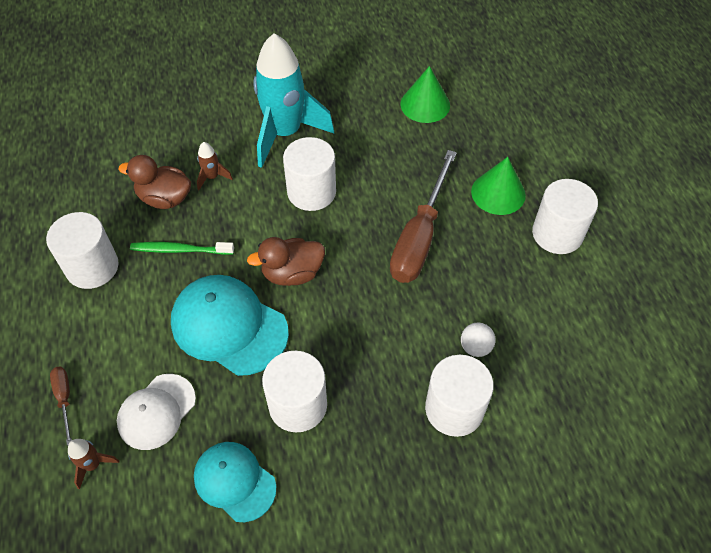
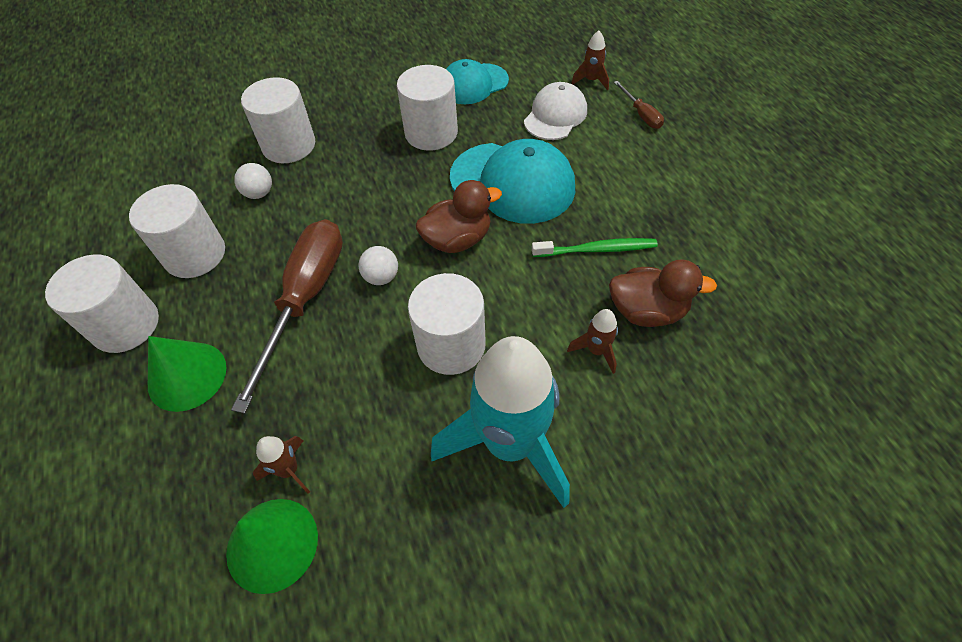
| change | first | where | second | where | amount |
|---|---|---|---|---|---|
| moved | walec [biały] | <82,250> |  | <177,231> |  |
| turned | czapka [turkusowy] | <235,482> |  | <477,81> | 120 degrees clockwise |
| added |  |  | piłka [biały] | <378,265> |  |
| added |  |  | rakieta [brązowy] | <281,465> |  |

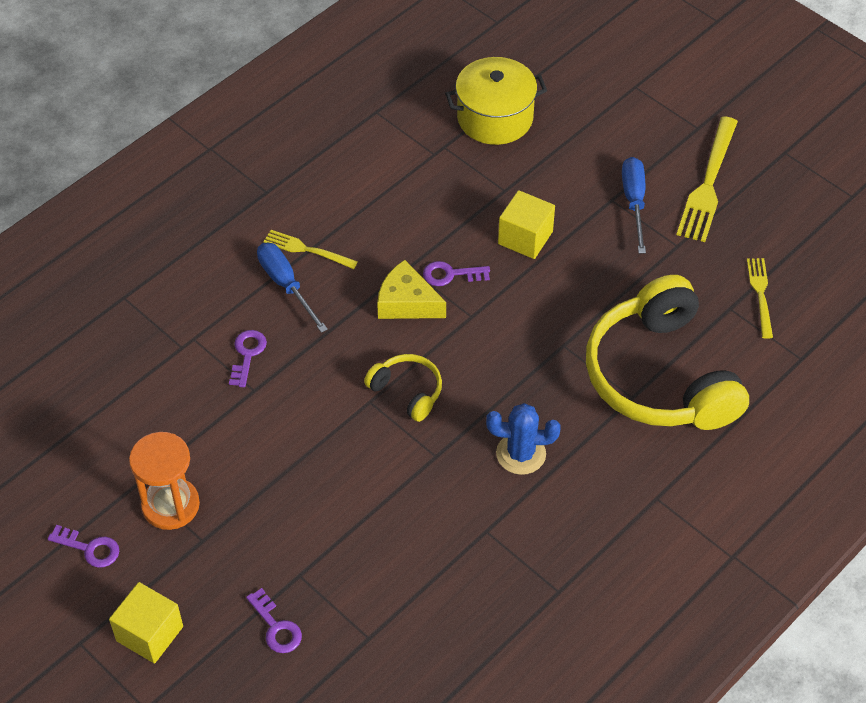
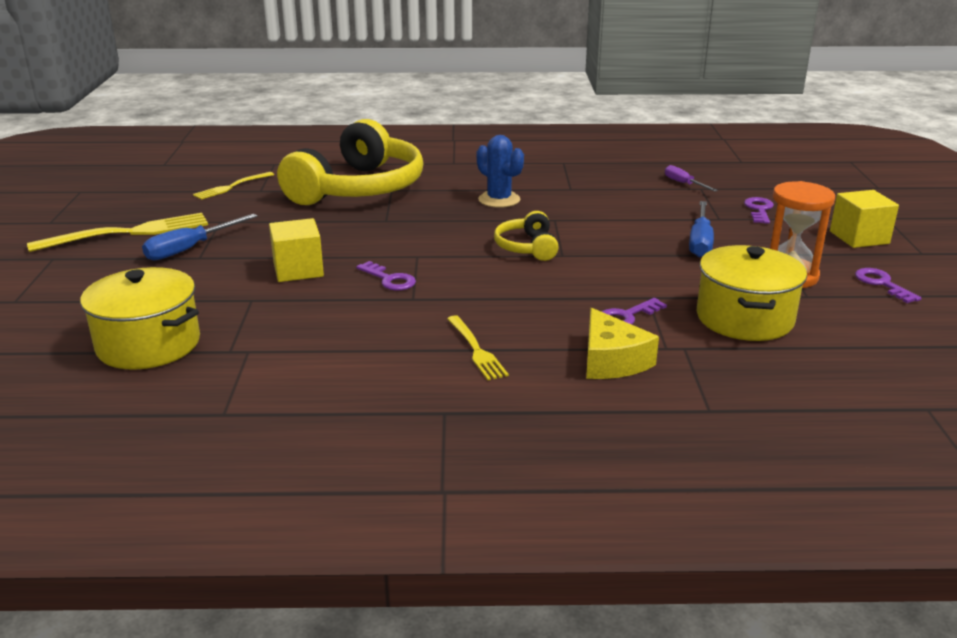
| change | first | where | second | where | amount |
|---|---|---|---|---|---|
| moved | śrubokręt [niebieski] | <292,288> |  | <701,229> |  |
| moved | ser [żółty] | <411,289> |  | <622,343> |  |
| added |  |  | śrubokręt [fioletowy] | <691,178> |  |
| added |  |  | garnek [żółty] | <752,293> |  |

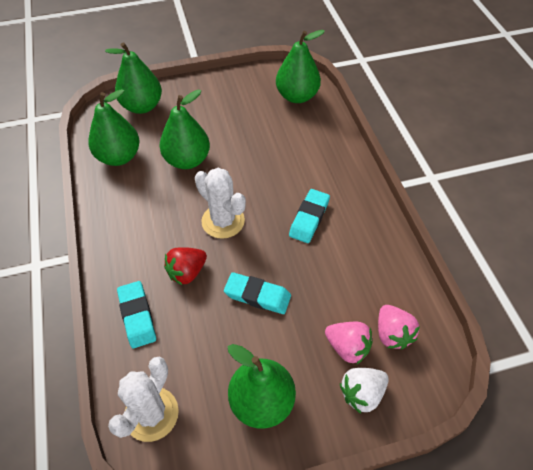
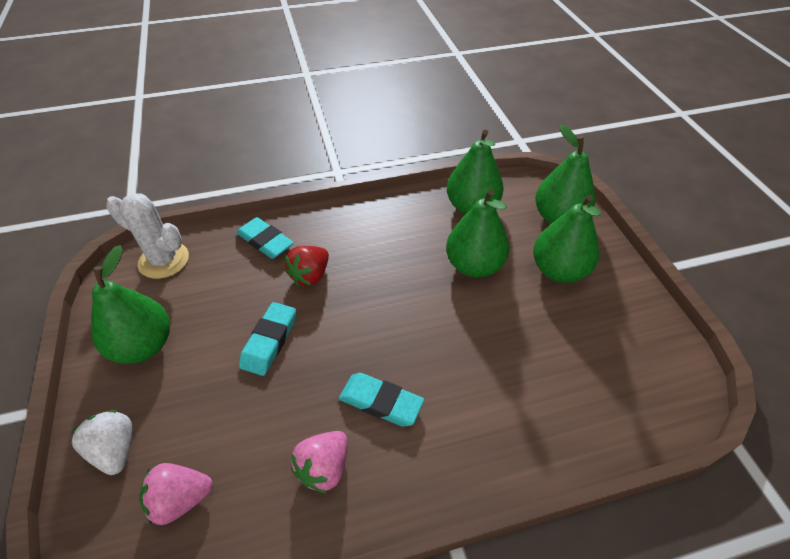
| change | first | where | second | where | amount |
|---|---|---|---|---|---|
| moved | gruszka [zielony] | <300,66> |  | <567,239> |  |
| removed | kaktus [biały] | <220,203> |  |  |  |
| turned | truskawka [czerwony] | <185,266> |  | <307,266> | 105 degrees counterclockwise |
| turned | gumka do mazania [turkusowy] | <136,314> |  | <265,238> | 60 degrees clockwise |
| moved | truskawka [różowy] | <349,343> |  | <319,462> |  |

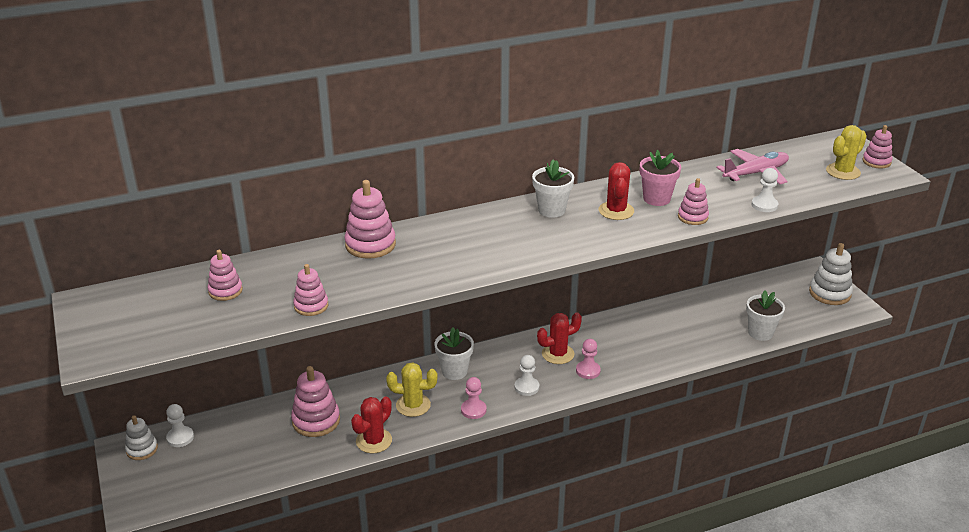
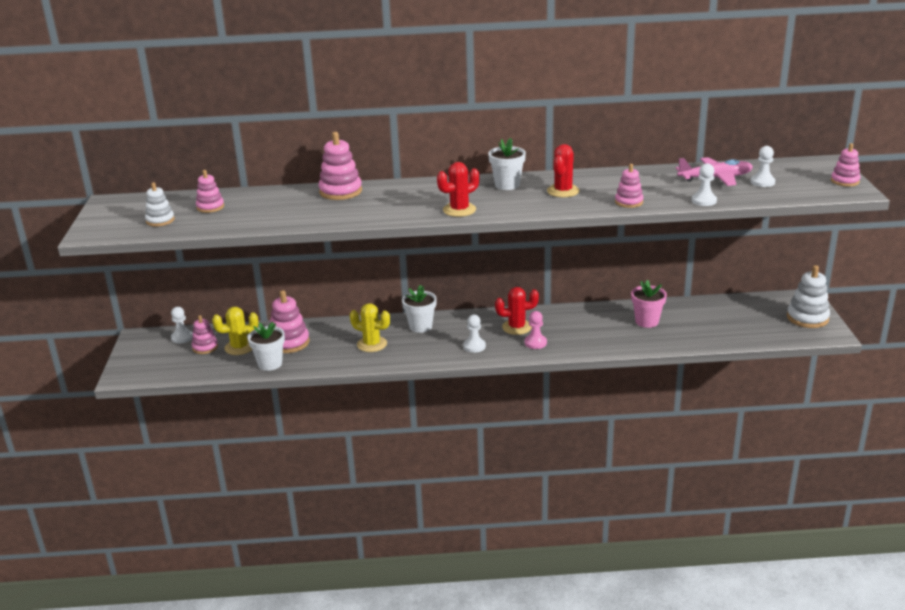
| change | first | where | second | where | amount |
|---|---|---|---|---|---|
| moved | kaktus [żółty] | <846,152> |  | <235,331> |  |
| moved | doniczka [różowy] | <660,178> |  | <649,304> |  |
| moved | zabawka nakładanka [różowy] | <310,290> |  | <205,334> |  |
| moved | doniczka [biały] | <765,316> |  | <266,346> |  |
| removed | pionek [różowy] | <474,398> |  |  |  |
| moved | kaktus [czerwony] | <371,424> |  | <458,189> |  |
| moved | zabawka nakładanka [biały] | <141,437> |  | <160,204> |  |
| added |  |  | pionek [biały] | <763,166> |  |

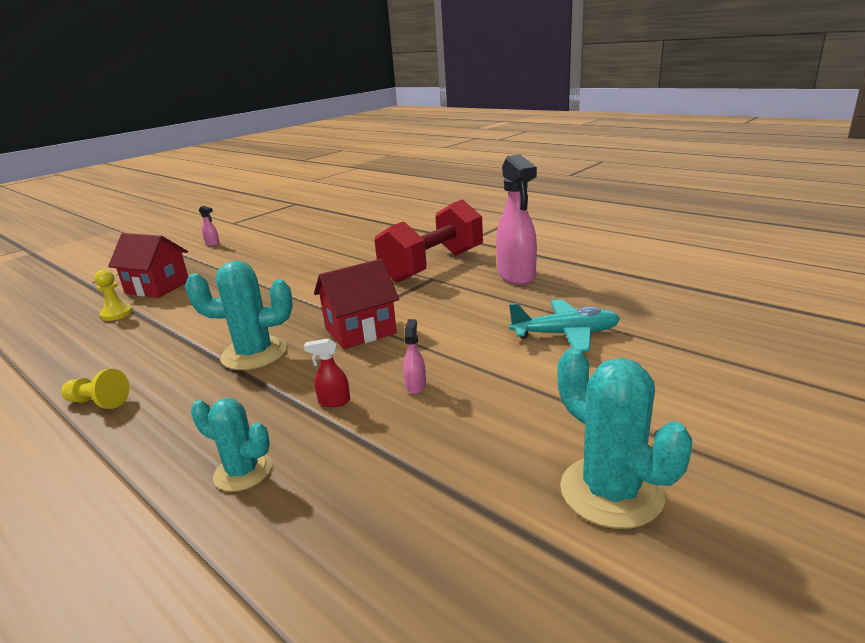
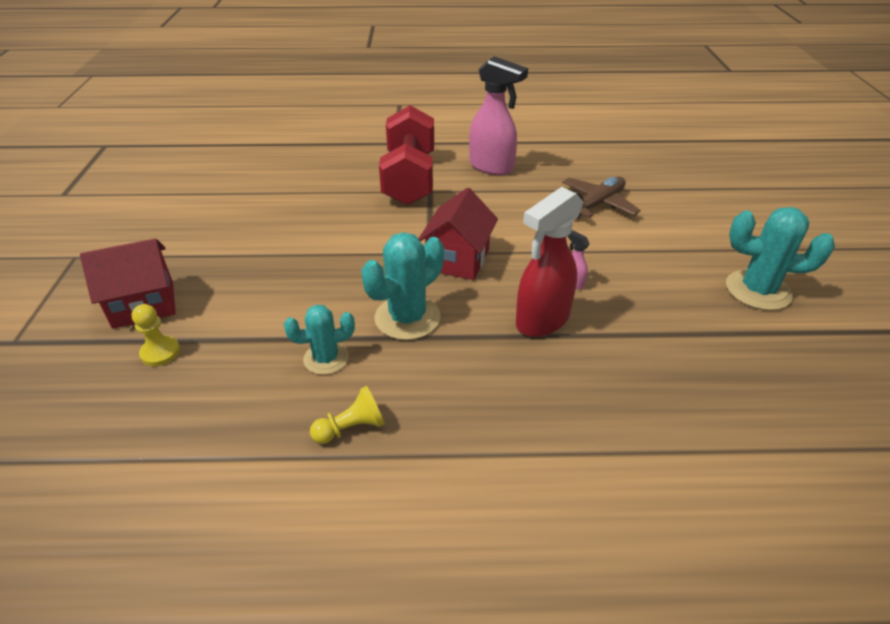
| change | first | where | second | where | amount |
|---|---|---|---|---|---|
| removed | spryskiwacz [różowy] | <209,226> |  |  |  |
| recoloured | samolot [turkusowy] | <564,326> | samolot [brązowy] | <601,197> |  |
| resized | spryskiwacz [czerwony] | <327,372> |  | <550,262> | x2.38 |
| moved | kaktus [turkusowy] | <231,445> |  | <319,340> |  |

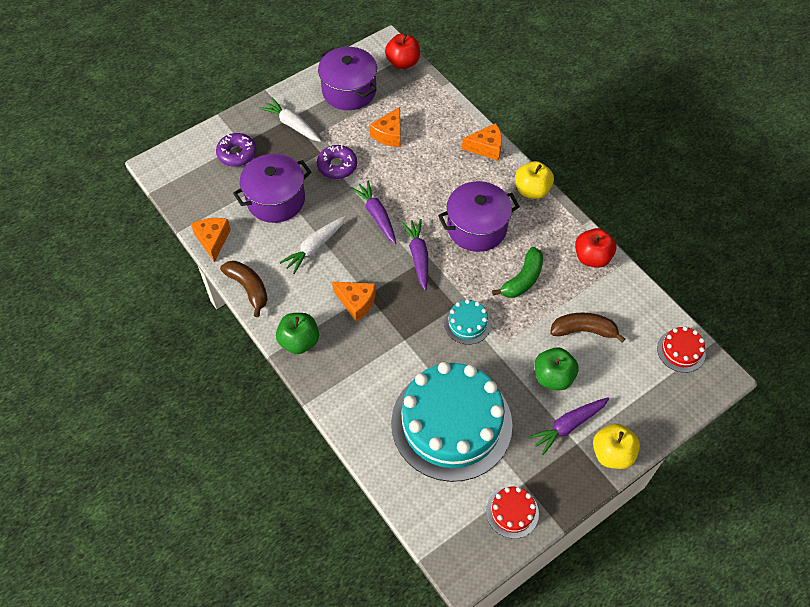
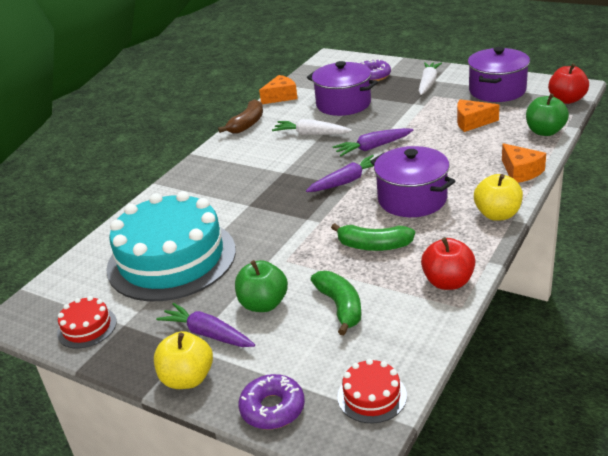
| change | first | where | second | where | amount |
|---|---|---|---|---|---|
| moved | donut [fioletowy] | <337,162> |  | <271,402> |  |
| turned | marchewka [fioletowy] | <373,212> |  | <372,142> | 150 degrees counterclockwise |
| removed | ser [pomarańczowy] | <354,302> |  |  |  |
| removed | tort [turkusowy] | <467,322> |  |  |  |
| moved | jabłko [zielony] | <297,333> |  | <547,114> |  |
| recoloured | banan [brązowy] | <587,328> | banan [zielony] | <336,303> |  |

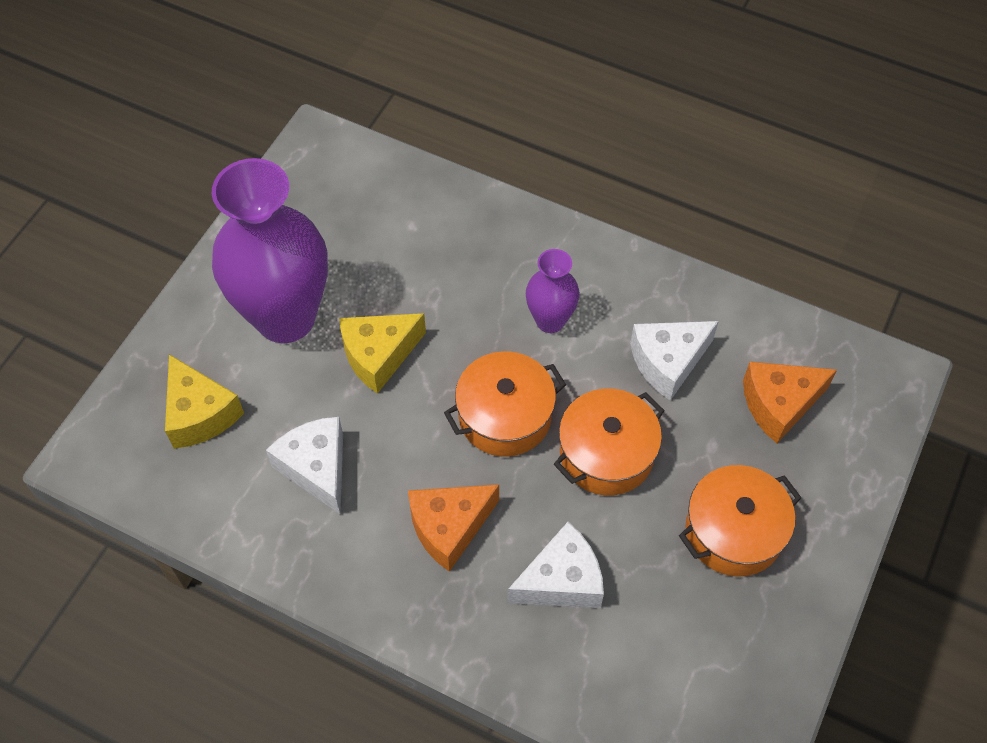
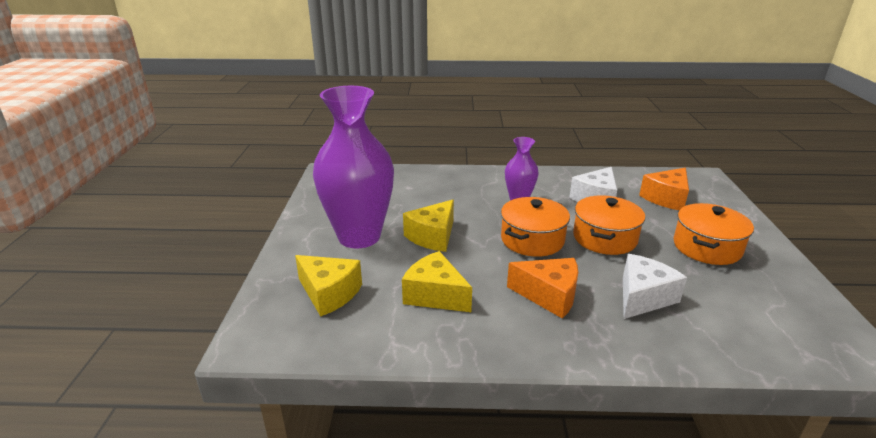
| change | first | where | second | where | amount |
|---|---|---|---|---|---|
| recoloured | ser [biały] | <304,465> | ser [żółty] | <437,281> |  |
| turned | ser [pomarańczowy] | <453,528> |  | <542,288> | 105 degrees counterclockwise |

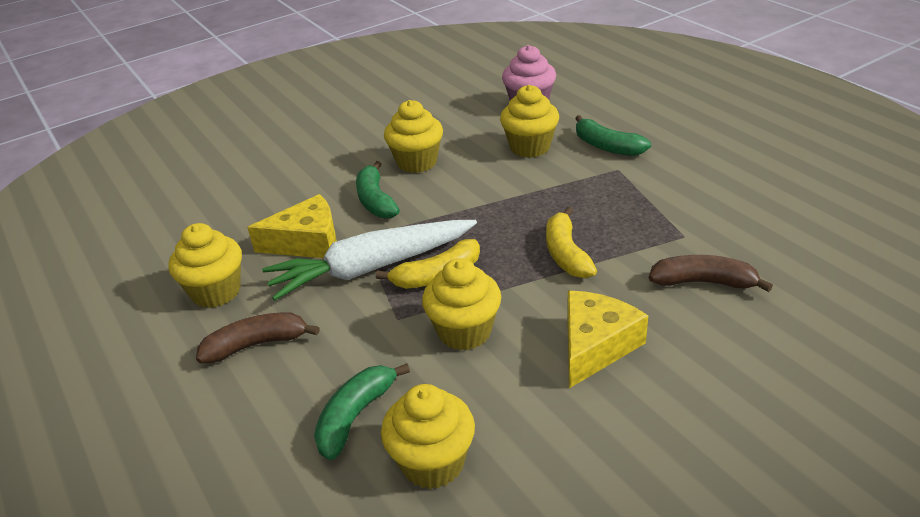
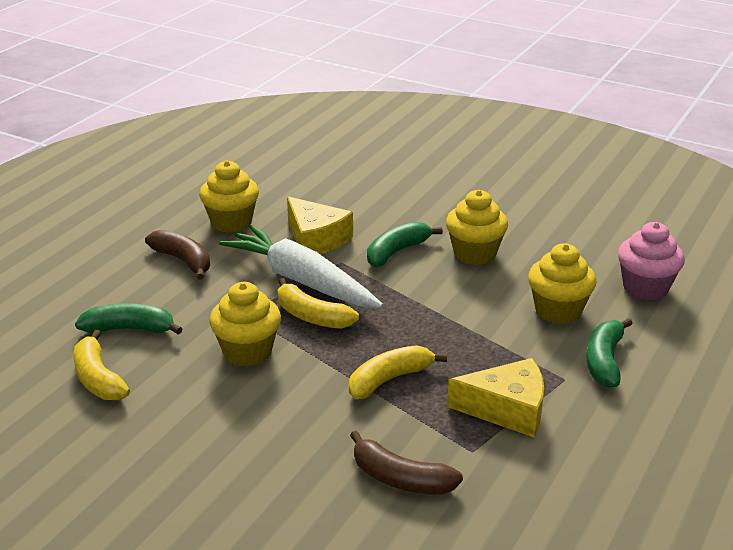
| change | first | where | second | where | amount |
|---|---|---|---|---|---|
| turned | banan [brązowy] | <711,273> |  | <406,463> | 135 degrees clockwise |
| moved | ser [żółty] | <607,339> |  | <495,397> |  |
| replaced | muffinka [żółty] | <428,436> | banan [żółty] | <101,365> |  |

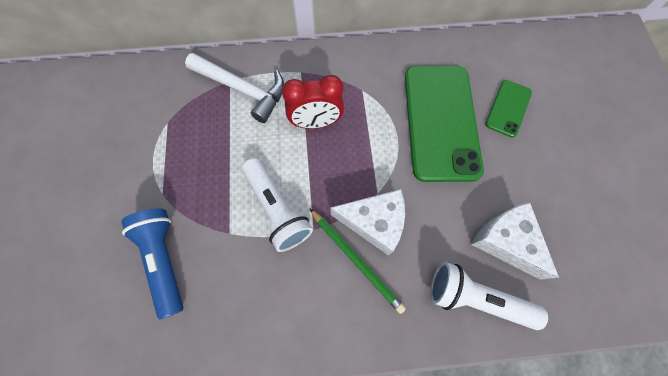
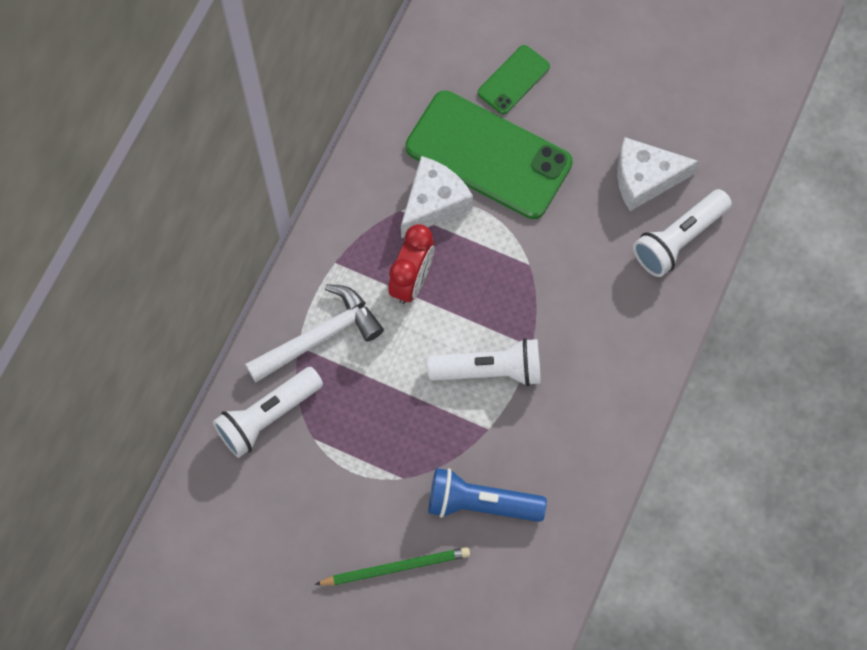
| change | first | where | second | where | amount |
|---|---|---|---|---|---|
| turned | telefon [zielony] | <508,108> |  | <514,79> | 75 degrees clockwise |
| moved | ser [biały] | <368,222> |  | <437,197> |  |
| moved | ołówek [zielony] | <358,261> |  | <392,566> |  |
| added |  |  | latarka [biały] | <268,412> |  |

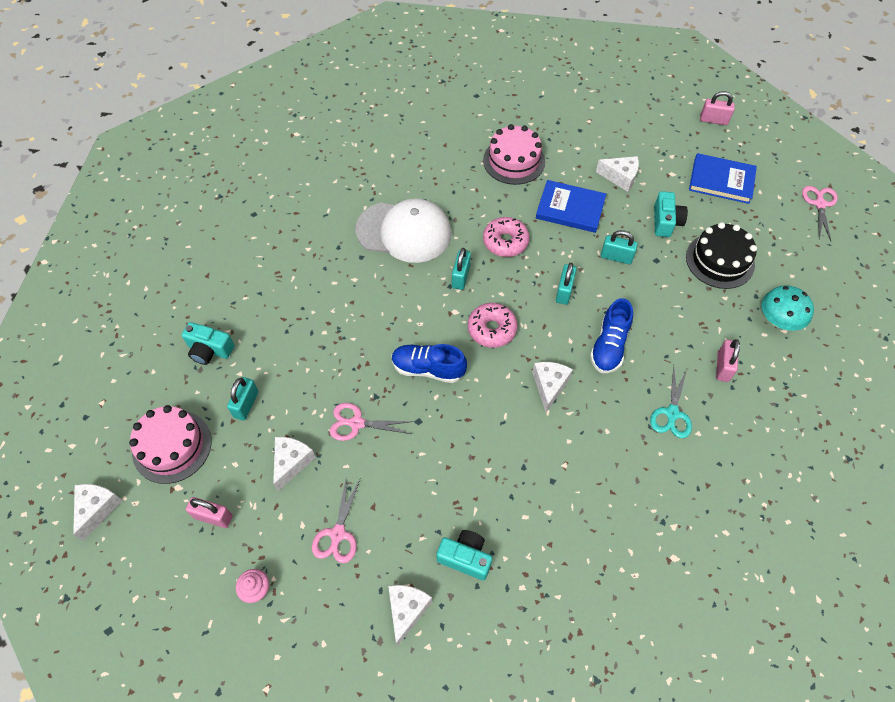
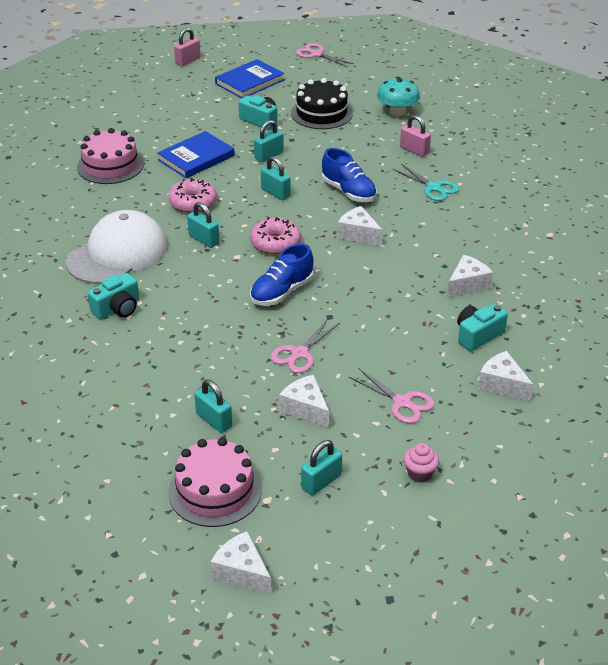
| change | first | where | second | where | amount |
|---|---|---|---|---|---|
| moved | ser [biały] | <617,174> |  | <470,276> |  |
| moved | aparat fotograficzny [turkusowy] | <208,343> |  | <113,296> |  |
| recoloured | kłódka [różowy] | <209,512> | kłódka [turkusowy] | <321,468> |  |

